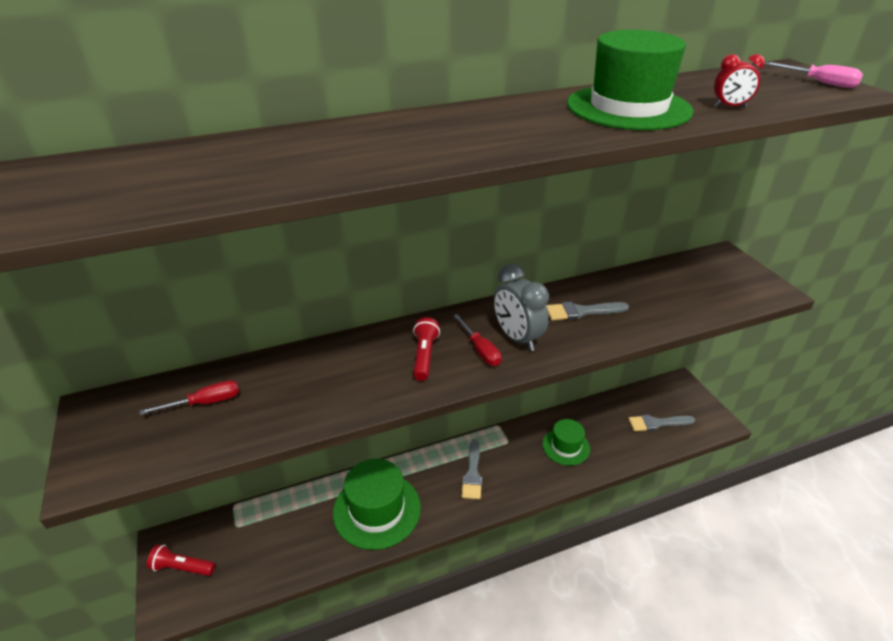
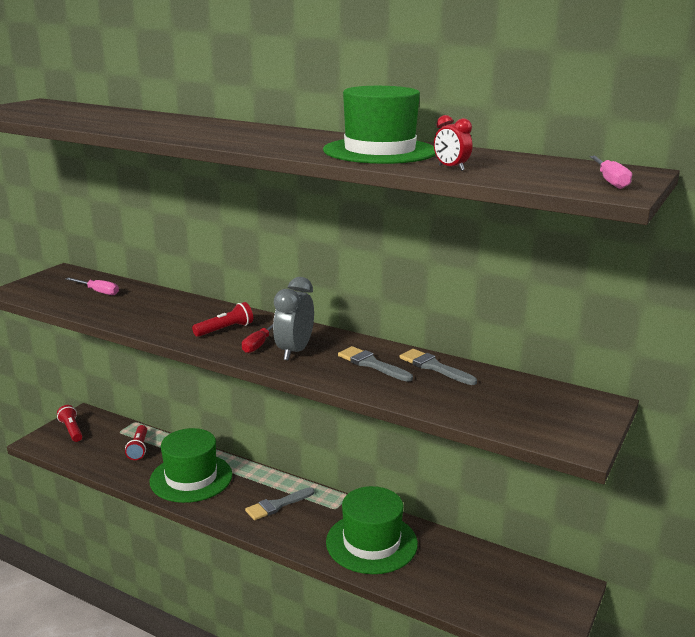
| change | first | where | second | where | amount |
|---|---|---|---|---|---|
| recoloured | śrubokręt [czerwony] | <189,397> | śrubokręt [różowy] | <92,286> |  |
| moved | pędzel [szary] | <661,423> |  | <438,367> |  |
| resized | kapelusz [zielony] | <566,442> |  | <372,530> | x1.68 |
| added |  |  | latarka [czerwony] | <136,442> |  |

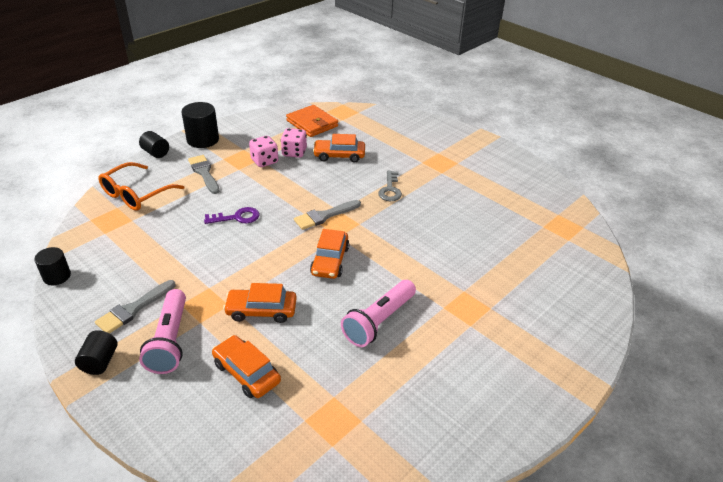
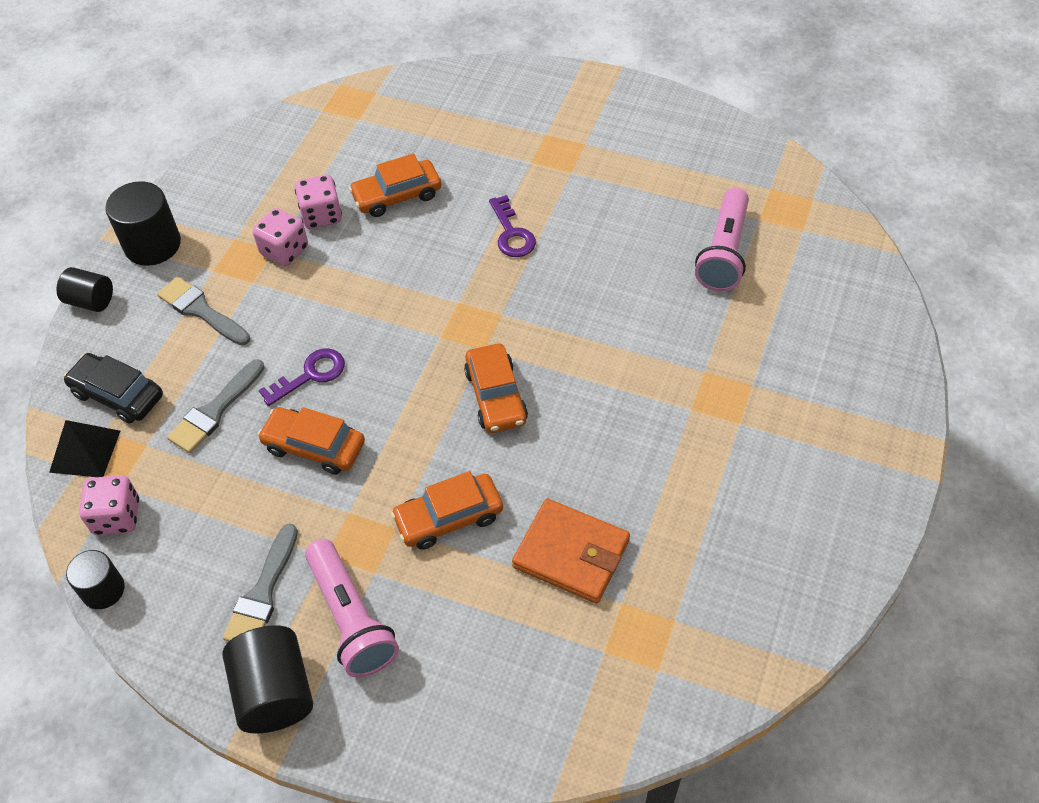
| change | first | where | second | where | amount |
|---|---|---|---|---|---|
| moved | portfel [pomarańczowy] | <312,121> |  | <571,551> |  |
| replaced | okulary [pomarańczowy] | <141,186> | samochód [czarny] | <113,388> |  |
| recoloured | klucz [szary] | <390,186> | klucz [fioletowy] | <512,226> |  |
| moved | pędzel [szary] | <327,215> |  | <216,406> |  |
| moved | latarka [różowy] | <378,313> |  | <722,240> |  |
| resized | walec [czarny] | <96,352> |  | <267,680> | x1.60 |
| moved | samochód [pomarańczowy] | <246,366> |  | <311,441> |  |
| added |  |  | piramida [czarny] | <84,448> |  |
| added |  |  | kostka do gry [różowy] | <109,505> |  |

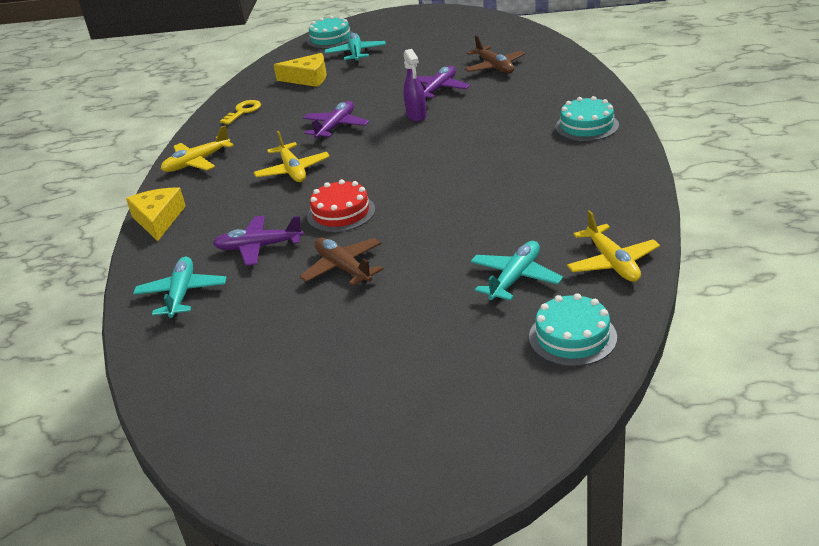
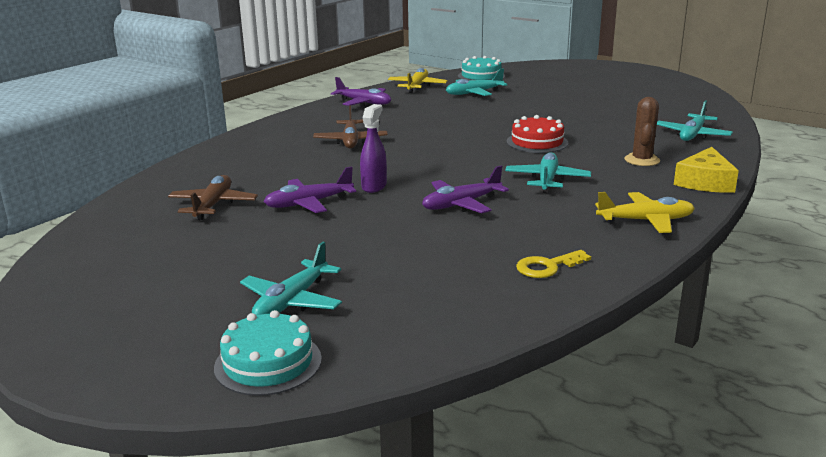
| change | first | where | second | where | amount |
|---|---|---|---|---|---|
| removed | ser [żółty] | <300,70> |  |  |  |
| removed | tort [turkusowy] | <587,118> |  |  |  |
| recoloured | samolot [żółty] | <292,156> | samolot [turkusowy] | <548,172> |  |
| moved | samolot [fioletowy] | <258,241> |  | <361,92> |  |
| moved | samolot [brązowy] | <341,262> |  | <350,127> |  |
| added |  |  | kaktus [brązowy] | <642,131> |  |

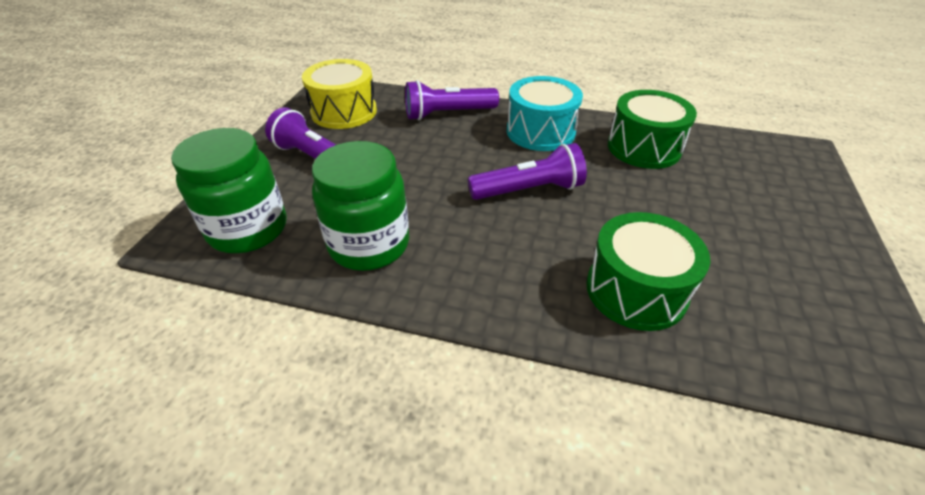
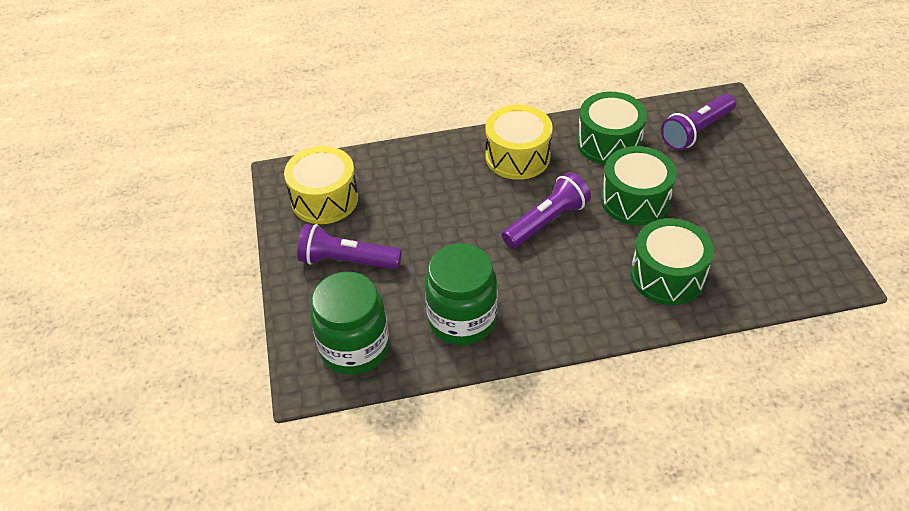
| change | first | where | second | where | amount |
|---|---|---|---|---|---|
| recoloured | bęben [turkusowy] | <545,113> | bęben [żółty] | <519,142> |  |
| moved | latarka [fioletowy] | <452,100> |  | <698,121> |  |
| added |  |  | bęben [zielony] | <639,185> |  |

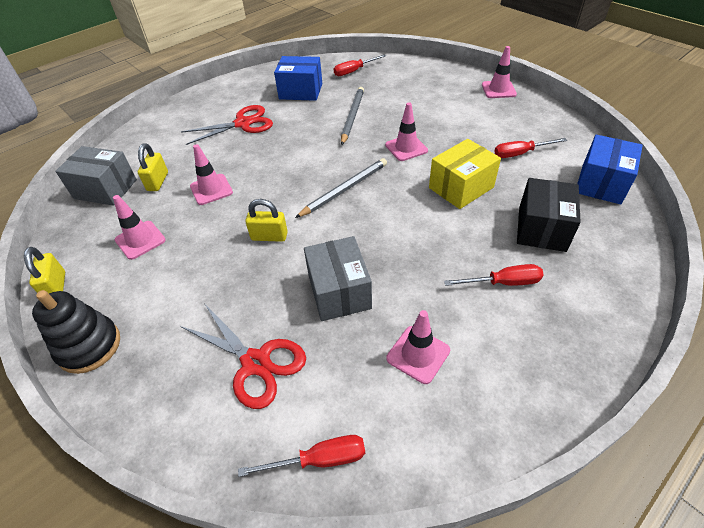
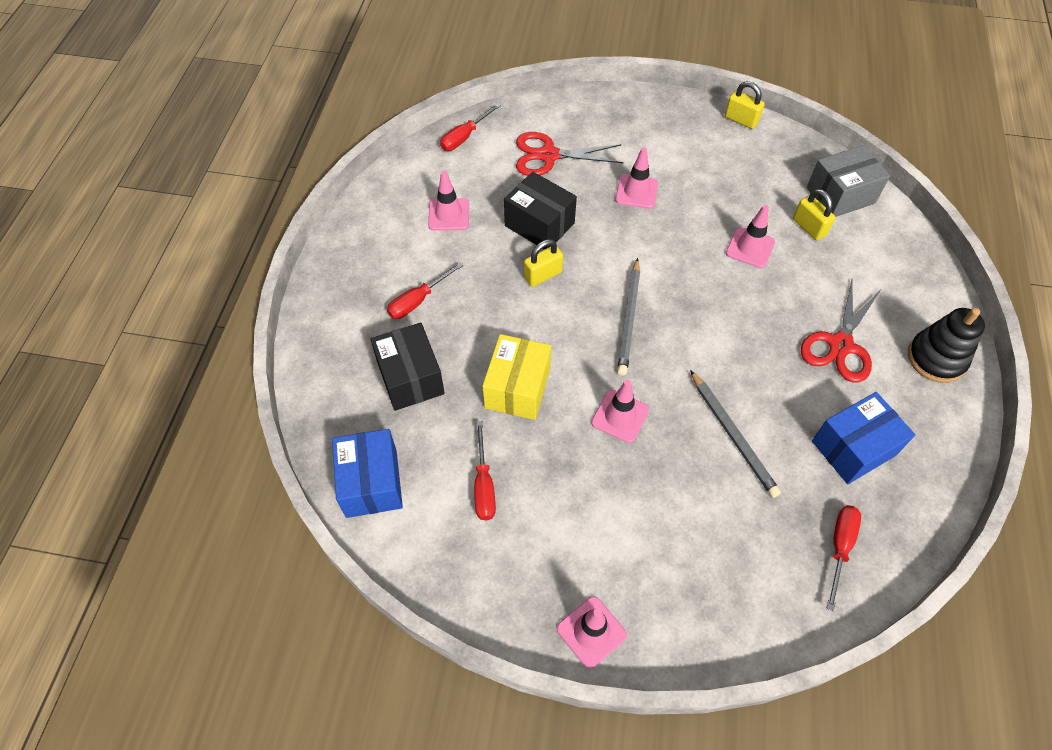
| change | first | where | second | where | amount |
|---|---|---|---|---|---|
| turned | śrubokręt [czerwony] | <530,148> |  | <485,470> | 135 degrees clockwise |
| moved | pachołek [różowy] | <139,227> |  | <636,178> |  |
| moved | kłódka [żółty] | <266,220> |  | <543,263> |  |
| recoloured | pudełko [szary] | <338,278> | pudełko [czarny] | <540,210> |  |
| moved | zabawka nakładanka [czarny] | <76,332> |  | <946,345> |  |

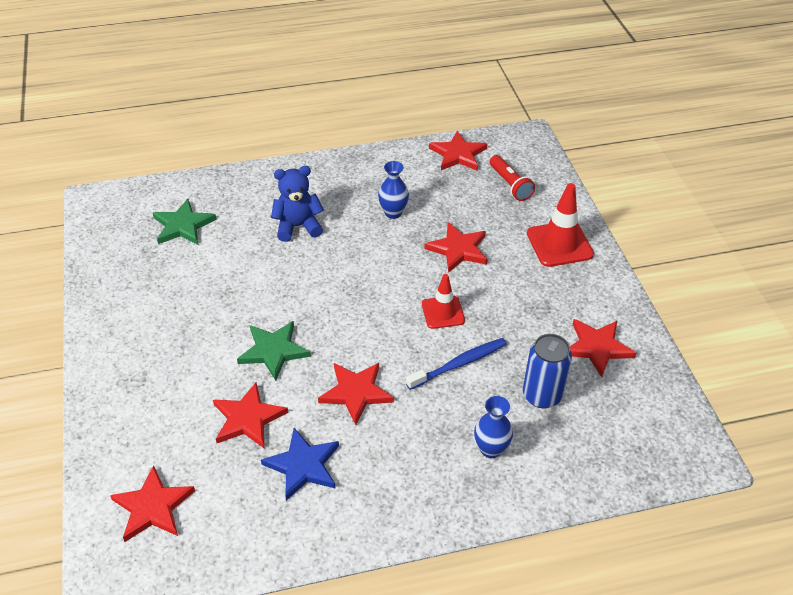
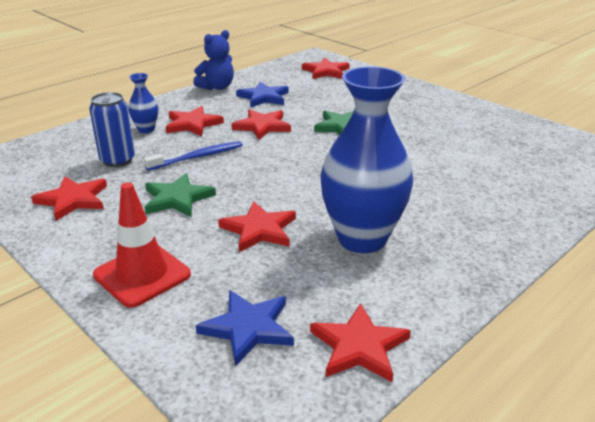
| change | first | where | second | where | amount |
|---|---|---|---|---|---|
| replaced | latarka [czerwony] | <512,178> | gwiazda [niebieski] | <245,328> |  |
| resized | wazon [niebieski] | <393,190> |  | <366,160> | x2.23 |
| moved | miś [niebieski] | <297,204> |  | <213,60> |  |
| moved | gwiazda [zielony] | <185,222> |  | <180,195> |  |
| removed | pachołek [czerwony] | <443,301> |  |  |  |
| turned | szczoteczka do zębów [niebieski] | <456,364> |  | <193,156> | 150 degrees counterclockwise |
| moved | gwiazda [czerwony] | <250,415> |  | <195,121> |  |

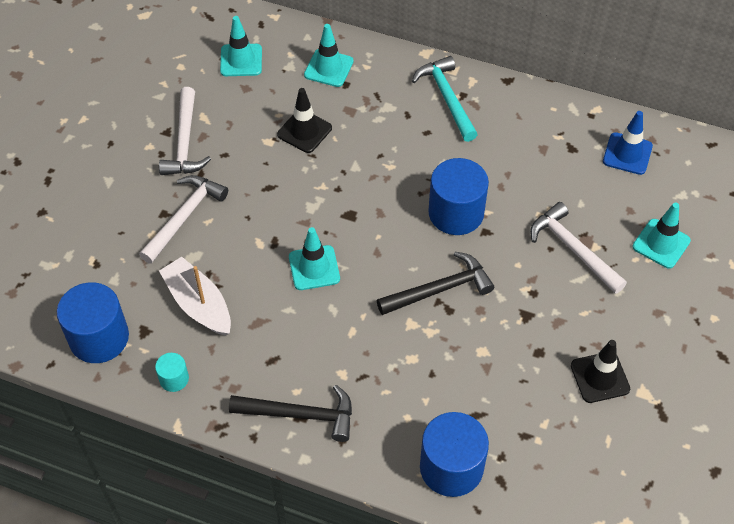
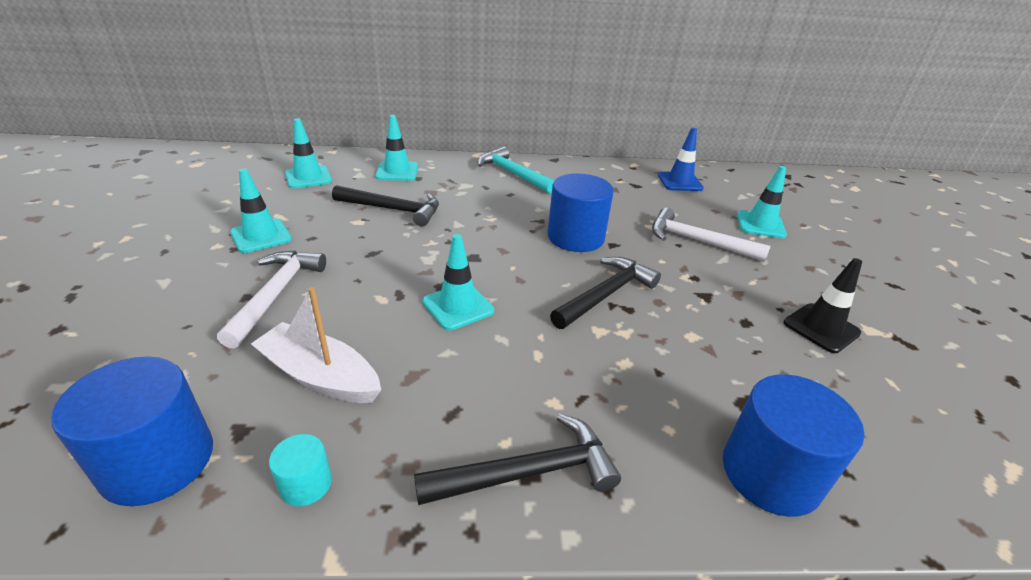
| change | first | where | second | where | amount |
|---|---|---|---|---|---|
| replaced | młotek [biały] | <185,131> | pachołek [turkusowy] | <261,211> |  |
| replaced | pachołek [czarny] | <304,120> | młotek [czarny] | <385,206> |  |

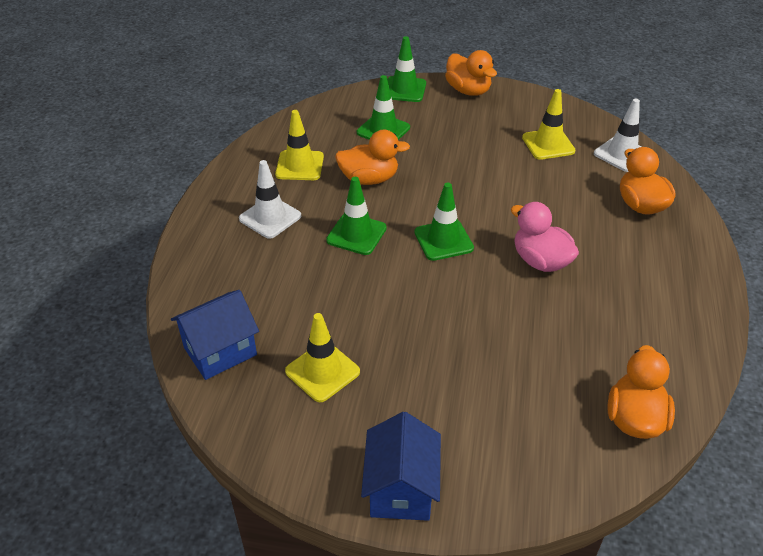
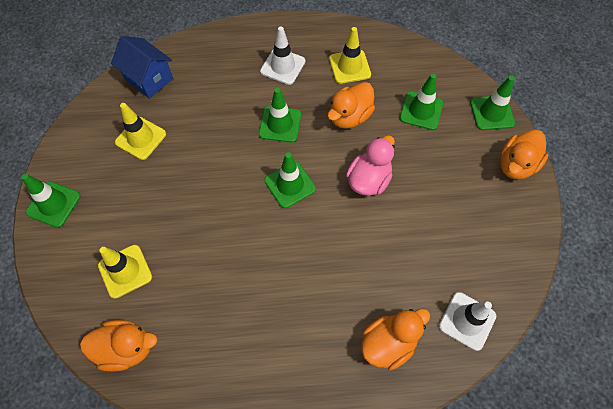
| change | first | where | second | where | amount |
|---|---|---|---|---|---|
| moved | pachołek [żółty] | <548,124> |  | <125,272> |  |
| turned | kaczka [pomarańczowy] | <372,157> |  | <351,105> | 60 degrees clockwise |
| moved | kaczka [różowy] | <545,237> |  | <370,165> |  |
| replaced | domek [niebieski] | <401,466> | pachołek [zielony] | <51,201> |  |

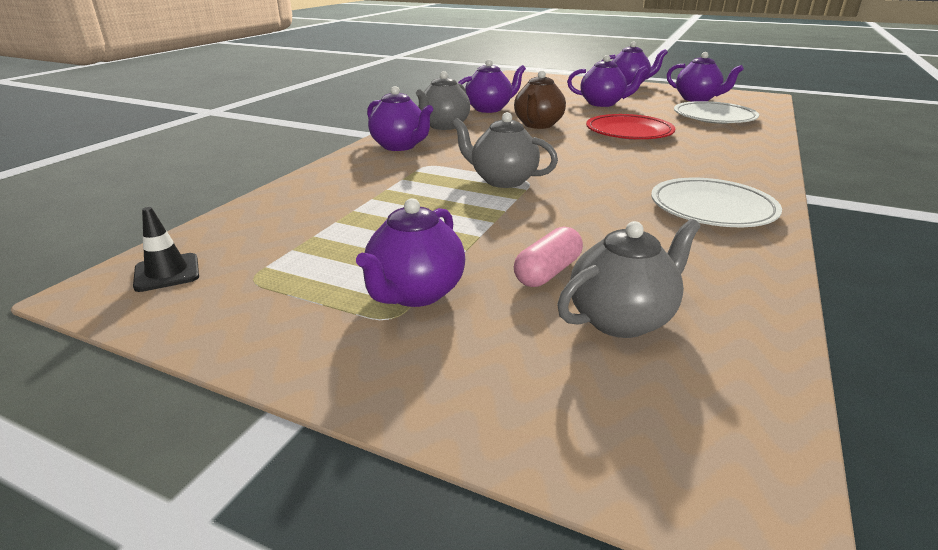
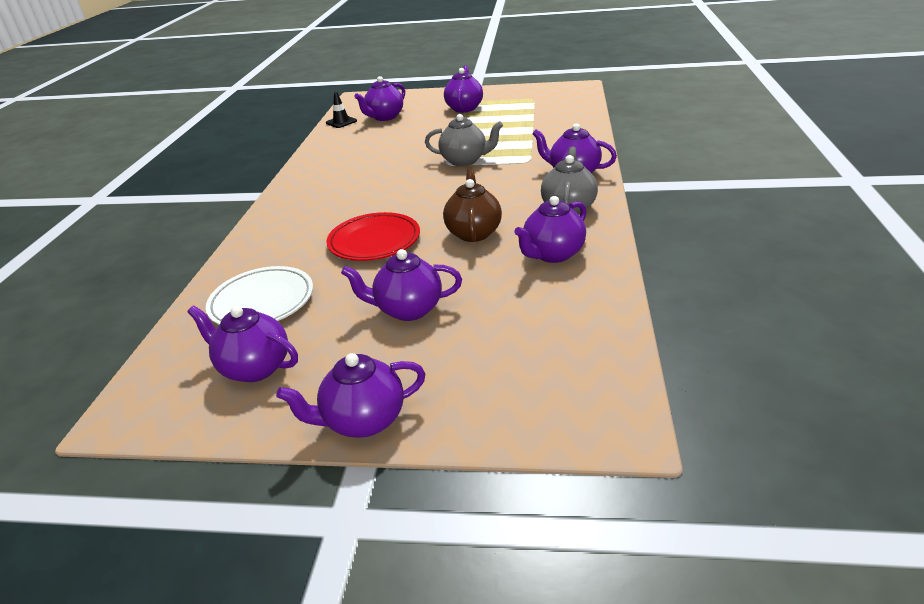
| change | first | where | second | where | amount |
|---|---|---|---|---|---|
| removed | talerz [biały] | <716,202> |  |  |  |
| moved | pachołek [czarny] | <166,249> |  | <341,110> |  |
| recoloured | imbryk [szary] | <629,278> | imbryk [fioletowy] | <379,98> |  |
| removed | kapsułka [różowy] | <548,256> |  |  |  |

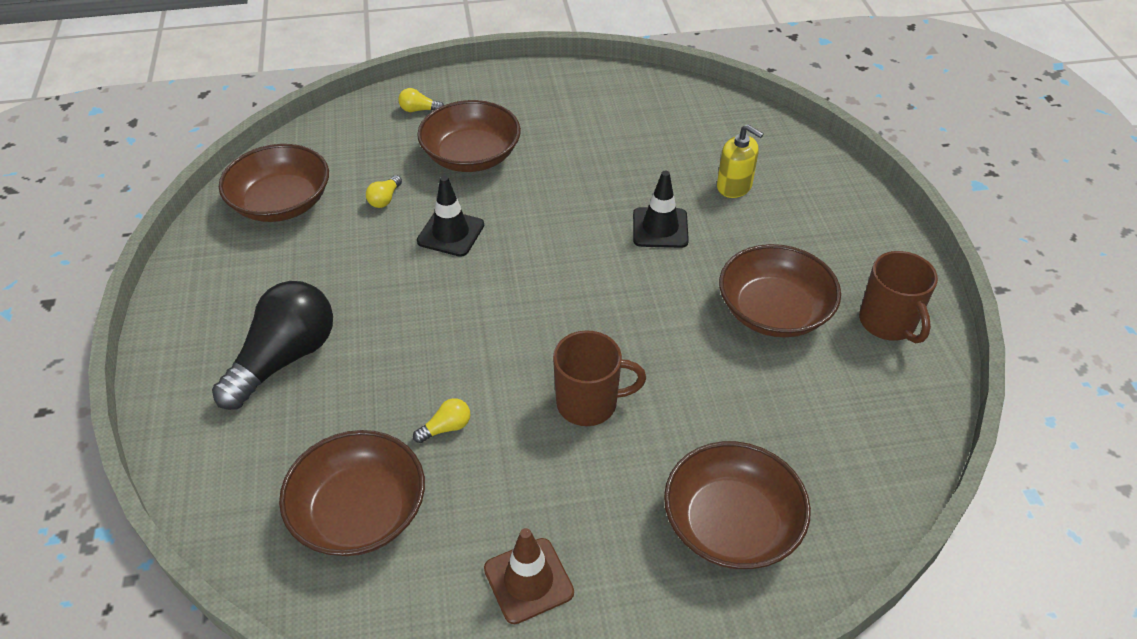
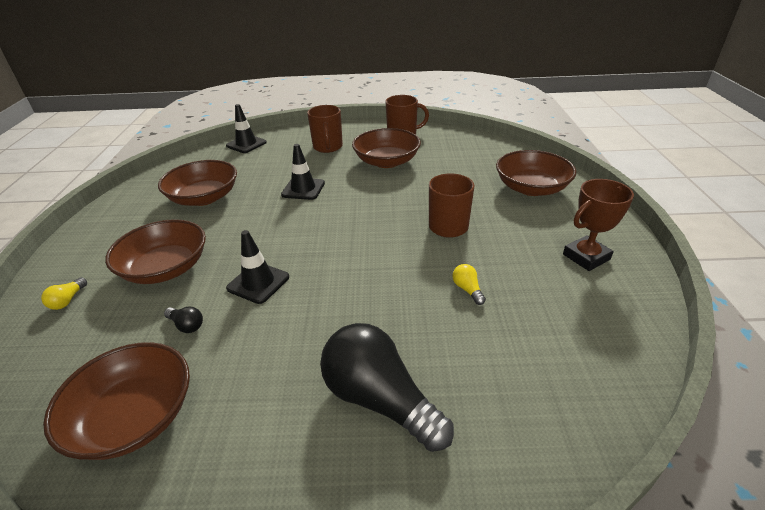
| change | first | where | second | where | amount |
|---|---|---|---|---|---|
| removed | dozownik mydła [żółty] | <740,161> |  |  |  |
| recoloured | żarówka [żółty] | <384,191> | żarówka [czarny] | <183,320> |  |
| moved | miska [brązowy] | <352,493> |  | <197,183> |  |
| replaced | pachołek [brązowy] | <529,576> | puchar [brązowy] | <598,225> |  |
| added |  |  | pachołek [czarny] | <246,128> |  |
| added |  |  | kubek [brązowy] | <325,129> |  |

